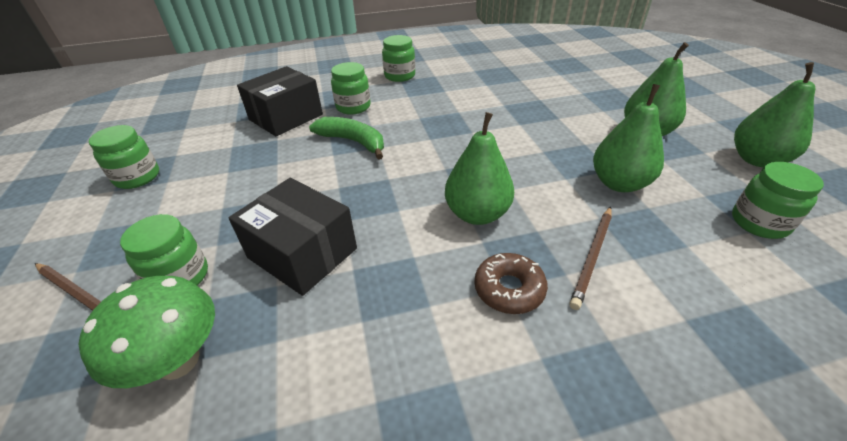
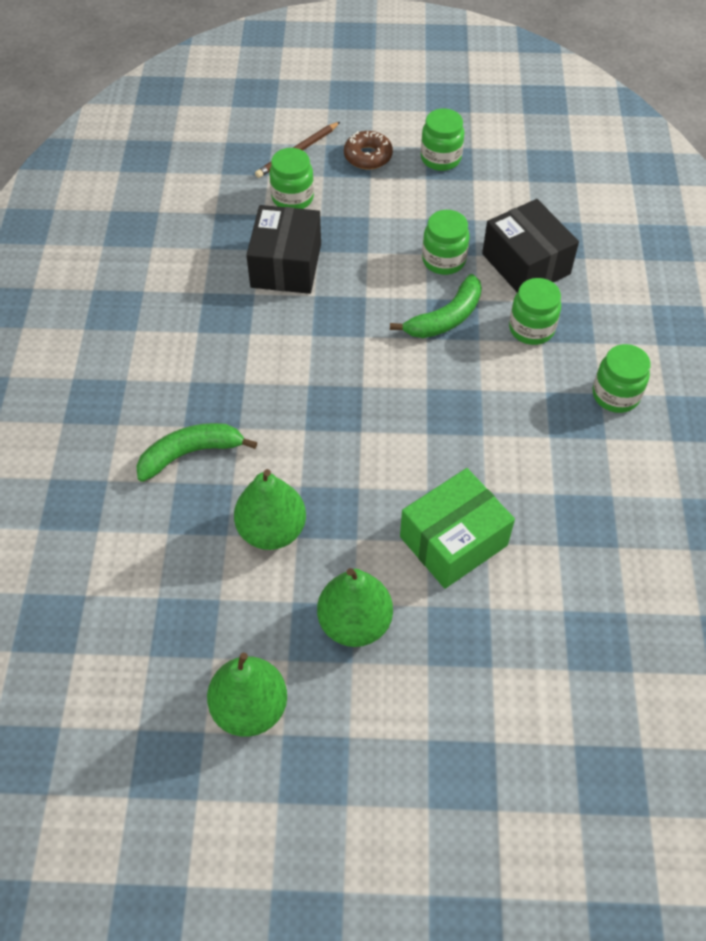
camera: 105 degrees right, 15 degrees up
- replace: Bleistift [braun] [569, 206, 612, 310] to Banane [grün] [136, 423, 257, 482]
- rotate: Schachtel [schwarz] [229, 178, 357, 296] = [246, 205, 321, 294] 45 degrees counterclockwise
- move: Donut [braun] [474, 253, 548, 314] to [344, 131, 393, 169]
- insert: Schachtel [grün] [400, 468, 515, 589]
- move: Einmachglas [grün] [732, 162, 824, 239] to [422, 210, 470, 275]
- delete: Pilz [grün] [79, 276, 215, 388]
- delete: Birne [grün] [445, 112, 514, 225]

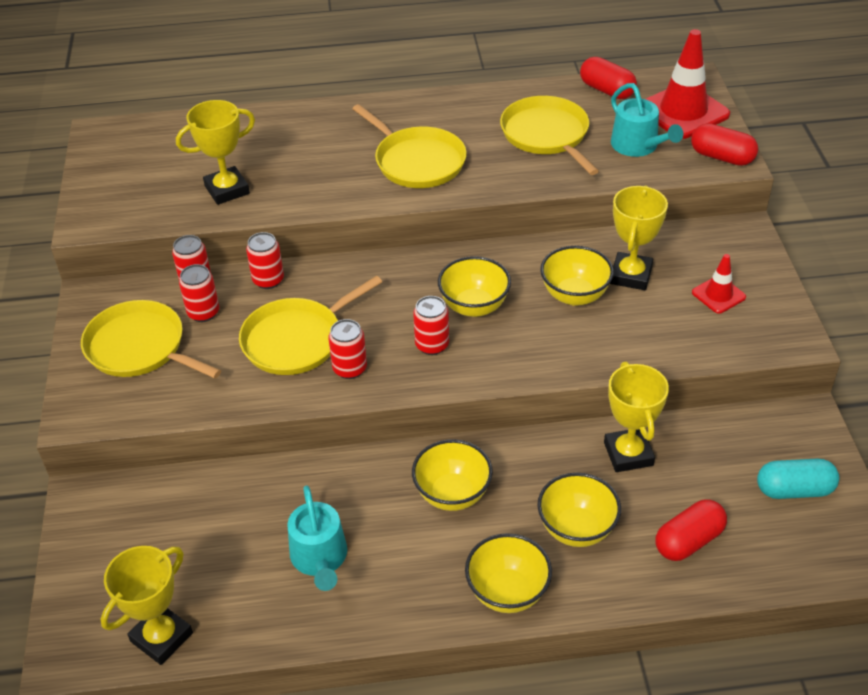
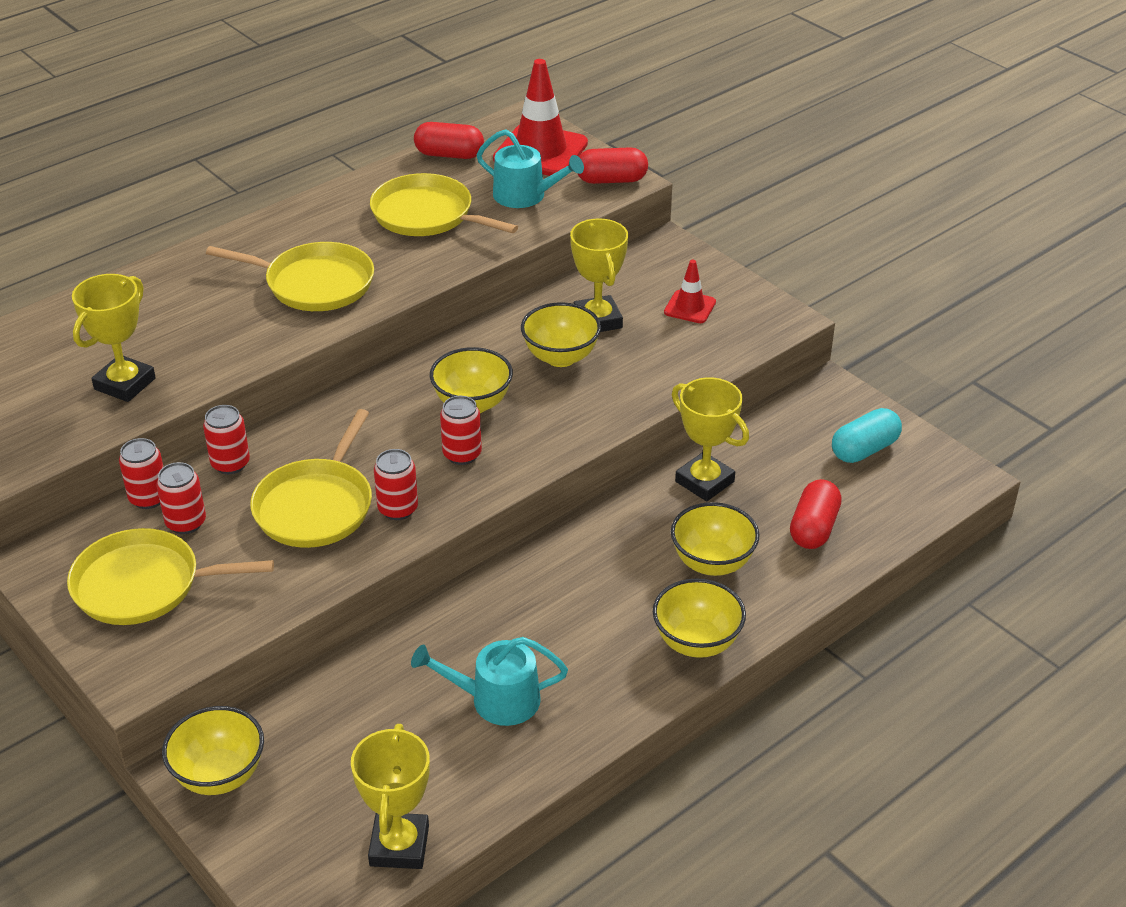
camera: 35 degrees left, 5 degrees down
- move: Schüssel [gelb] [412, 439, 493, 511] to [162, 706, 264, 795]
- rotate: Gießkanne [türkis] [287, 485, 347, 591] = [411, 637, 568, 726] 135 degrees clockwise

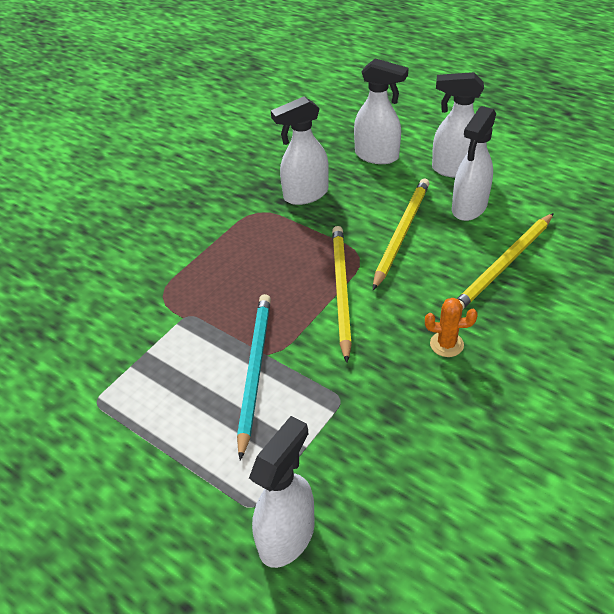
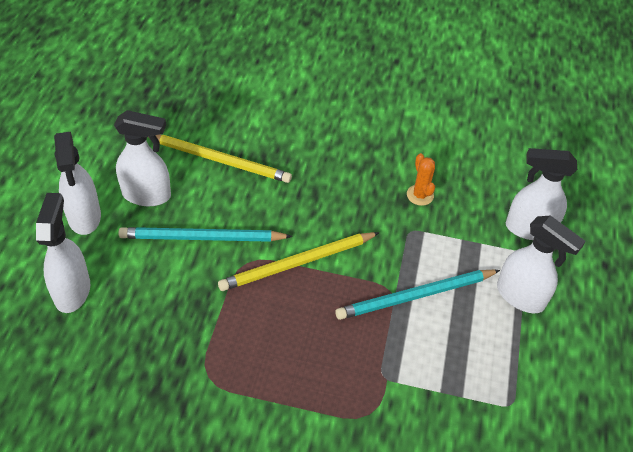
camera: 120 degrees left, 5 degrees up
- recolor: Bleistift [gelb] [373, 179, 429, 290] to Bleistift [türkis] [118, 227, 292, 242]
- move: Kaktus [orange] [425, 298, 478, 357] to [407, 153, 435, 206]
- move: Sprühflasche [weiß] [271, 96, 329, 205] to [497, 215, 586, 313]

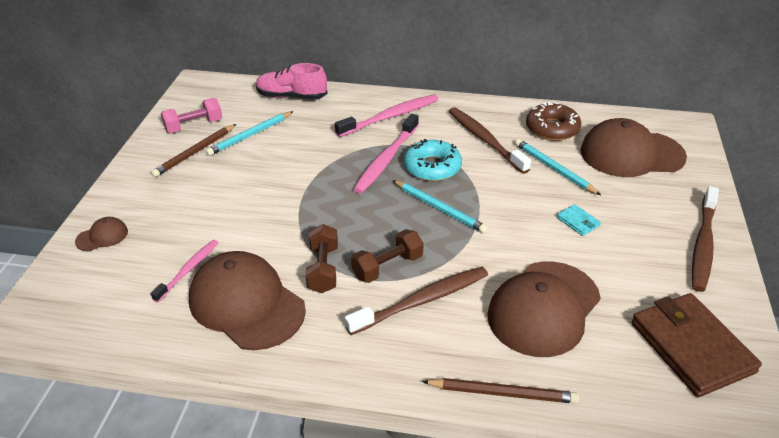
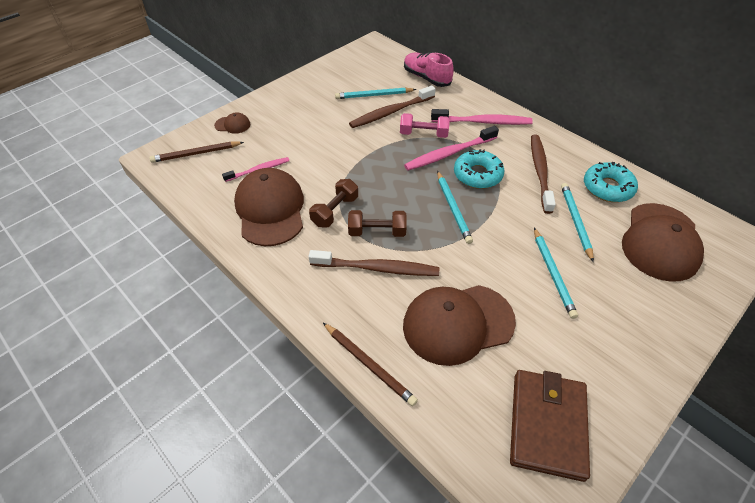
camera: 35 degrees right, 10 degrees up
- move: Bleistift [braun] [151, 124, 236, 177] to [149, 141, 244, 163]
- move: Zahnbürste [braun] [692, 186, 719, 292] to [349, 85, 436, 128]
- move: Hantel [rosa] [161, 98, 222, 133] to [400, 113, 450, 138]
- replace: Geldbörse [türkis] [557, 204, 601, 236] to Bleistift [türkis] [534, 228, 578, 319]
- recolor: Donut [braun] [526, 102, 581, 141] to Donut [türkis] [584, 162, 638, 202]
- rotate: Kappe [braun] [580, 118, 687, 177] = [622, 203, 704, 282] 105 degrees counterclockwise

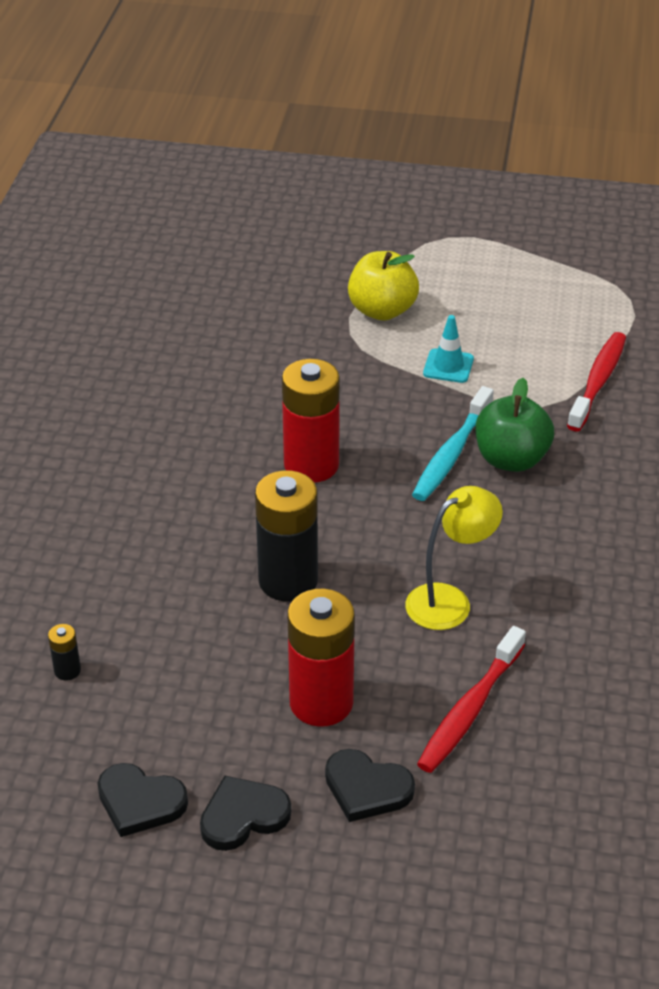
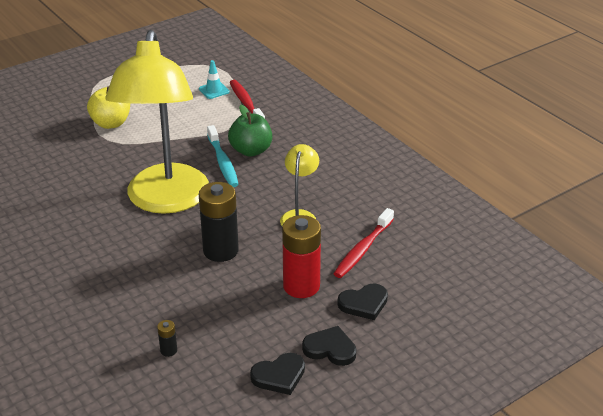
camera: 45 degrees left, 5 degrees down
- replace: Batterie [rot] [282, 359, 340, 483] to Lampe [gelb] [105, 30, 209, 214]
- move: Leitkegel [türkis] [423, 315, 474, 383] to [199, 60, 230, 99]
- rotate: Herz [schwarz] [200, 776, 291, 851] = [302, 326, 357, 366] 90 degrees clockwise
- rotate: Zahnbürste [rot] [417, 626, 526, 773] = [333, 208, 394, 278] 45 degrees clockwise

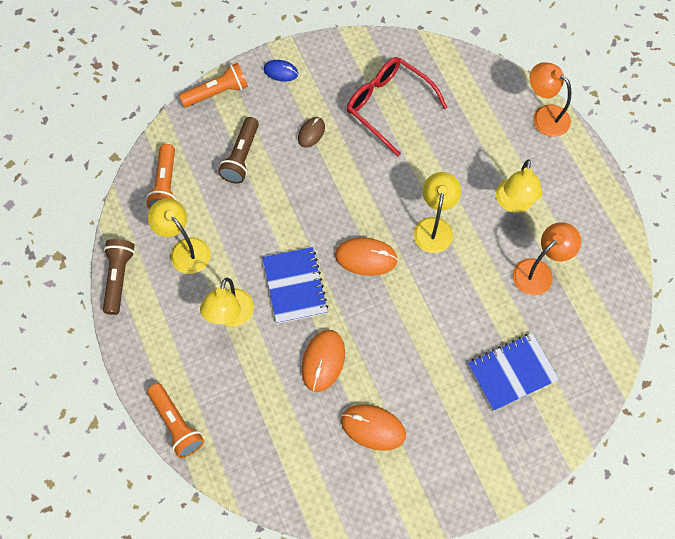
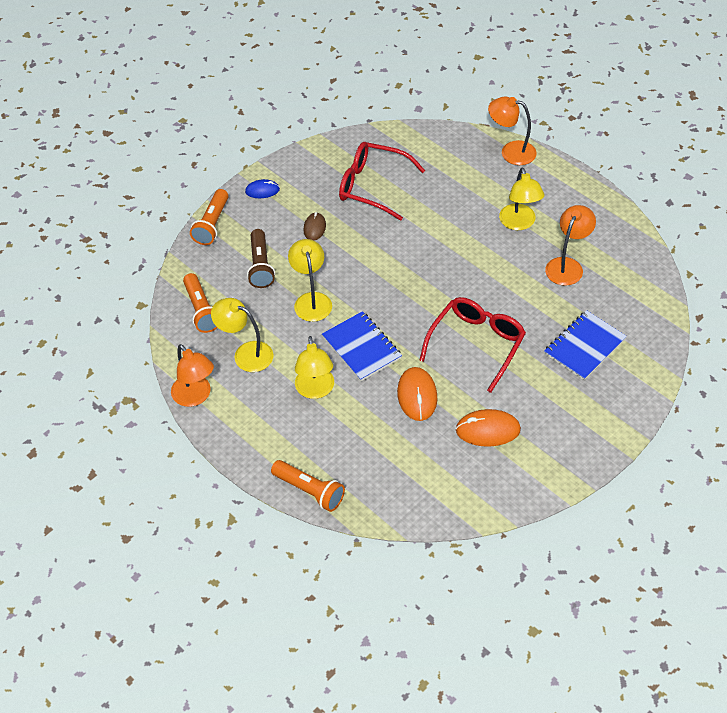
camera: 20 degrees left, 15 degrees down
- replace: Taschenlampe [braun] [103, 239, 135, 315] to Lampe [orange] [171, 344, 214, 407]
- rotate: Taschenlampe [orange] [179, 63, 248, 107] = [190, 189, 229, 245] 150 degrees clockwise
- move: Lampe [gelb] [414, 172, 461, 253] to [288, 239, 332, 322]
- insert: Brille [rot] [419, 297, 526, 393]
- delete: Computermaus [orange] [335, 238, 398, 276]

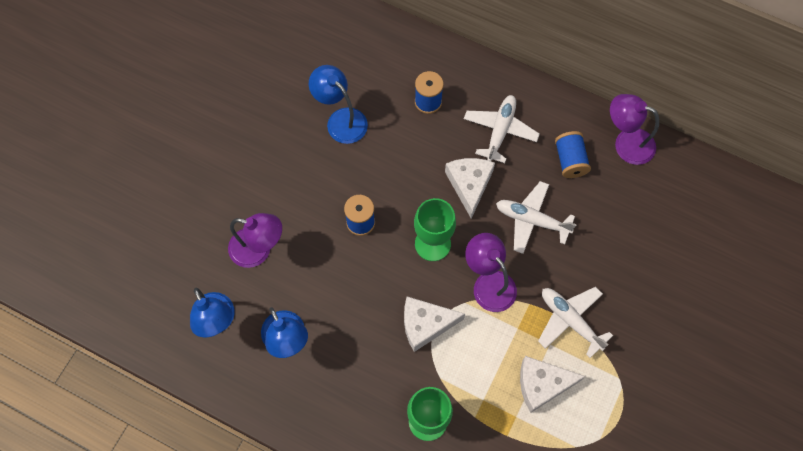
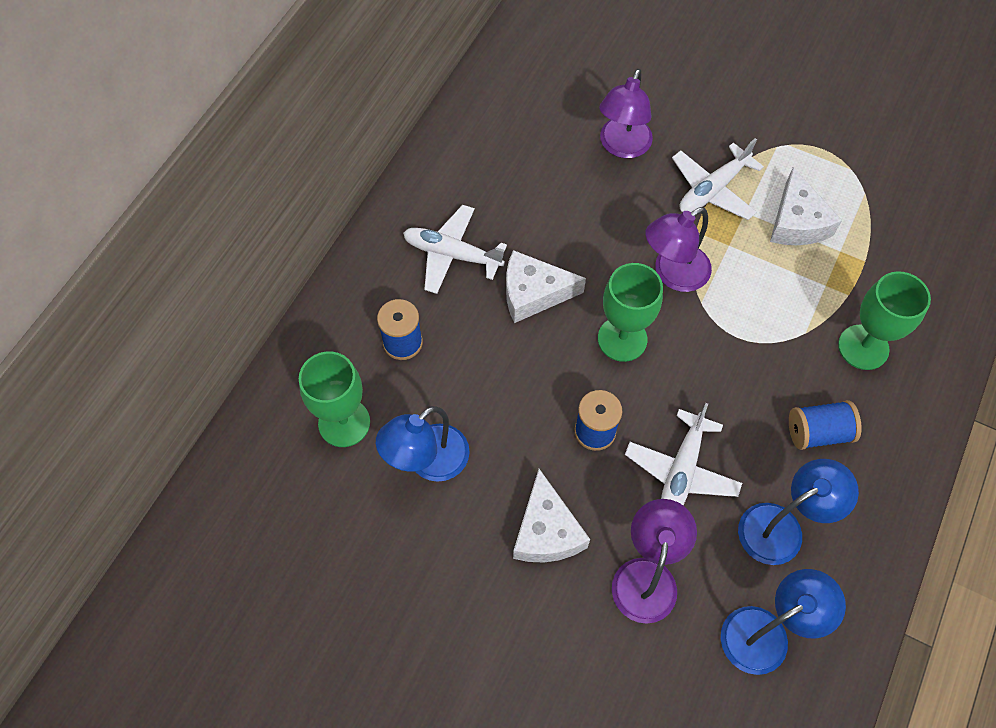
camera: 90 degrees left, 5 degrees down
- insert: Kelch [grün] [299, 351, 370, 447]
- move: Käse [weiß] [404, 296, 465, 352] to [513, 469, 590, 562]
- move: Lampe [lila] [610, 94, 659, 165] to [599, 69, 653, 158]
- move: Flugzeug [weiß] [496, 181, 577, 254] to [625, 403, 742, 505]
- move: Garnrolle [blau] [555, 131, 591, 178] to [789, 400, 862, 450]

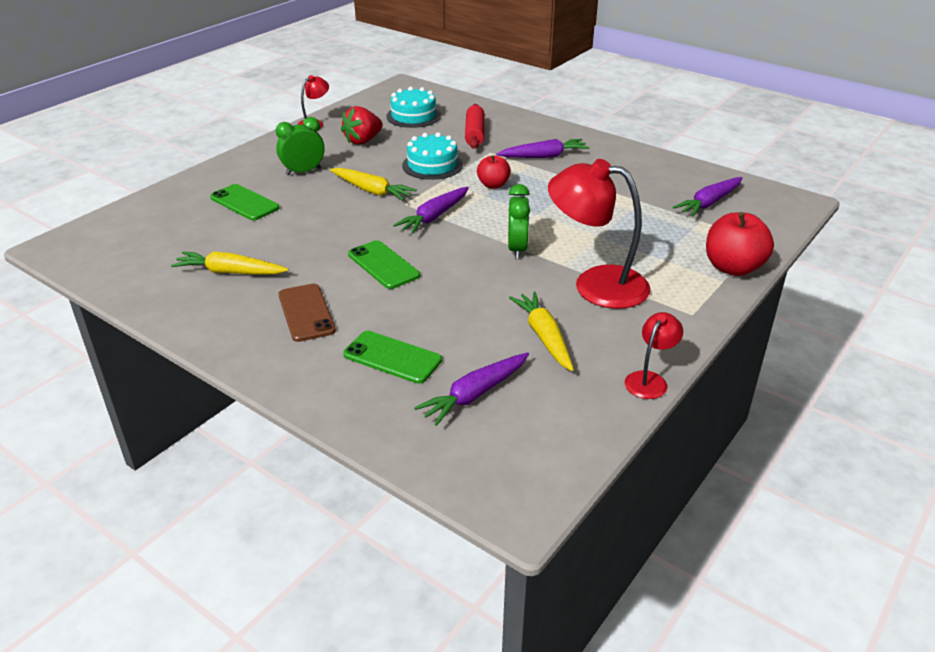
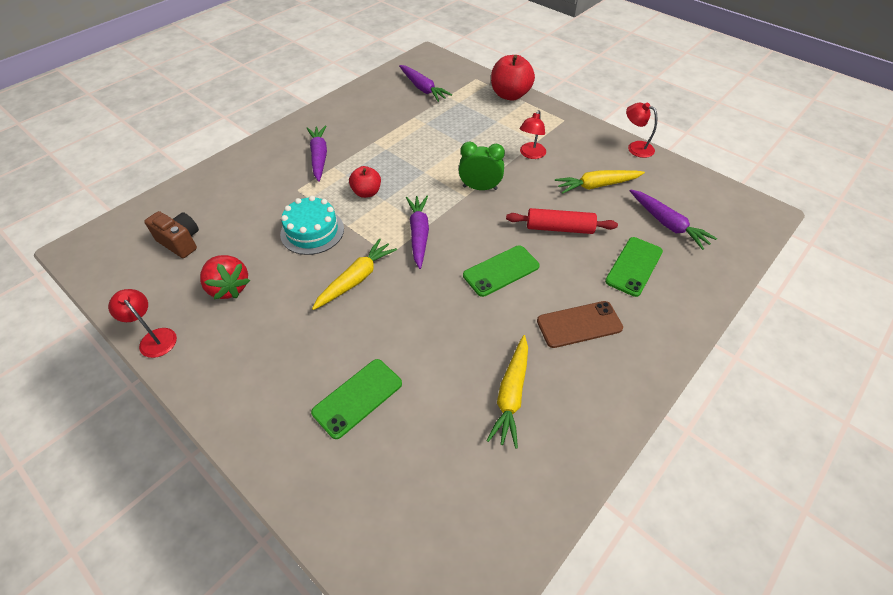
camera: 85 degrees left, 15 degrees up
- replace: Kuchen [türkis] [386, 87, 441, 128] to Kamera [braun] [144, 211, 199, 258]
- rotate: Karotte [lila] [393, 187, 469, 234] = [406, 196, 429, 269] 135 degrees counterclockwise
- move: Nudelholz [rot] [465, 104, 484, 149] to [506, 208, 618, 234]
- resize: Lampe [rot] [548, 159, 650, 309] = [520, 110, 546, 159] x0.50
- delete: Wecker [grün] [276, 117, 325, 175]

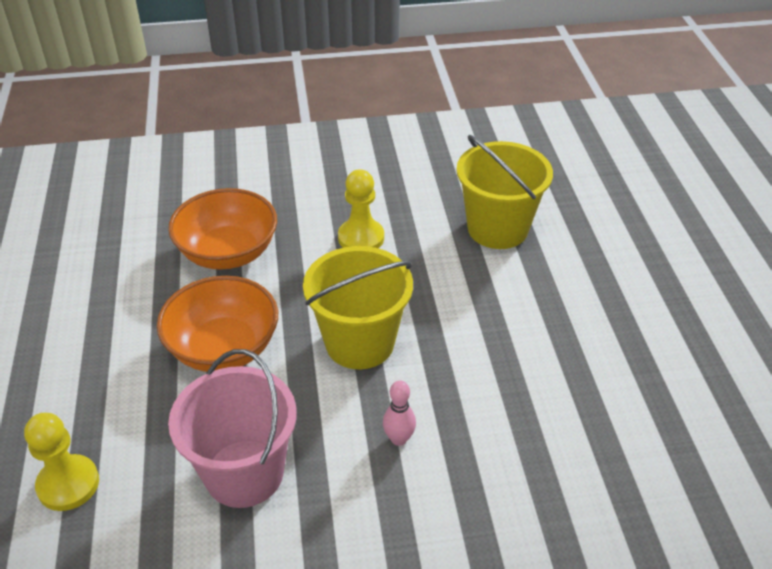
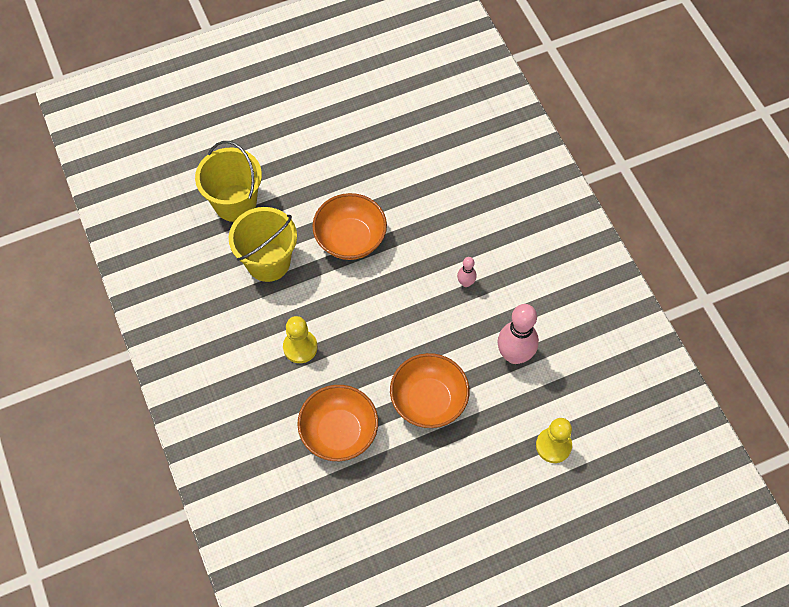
camera: 105 degrees left, 20 degrees up
- move: Eimer [gelb] [303, 246, 413, 369] to [195, 141, 262, 222]
- insert: Schüssel [orange] [312, 193, 387, 260]
- replace: Eimer [rosa] [168, 349, 297, 508] to Bowlingkegel [rosa] [498, 304, 539, 364]

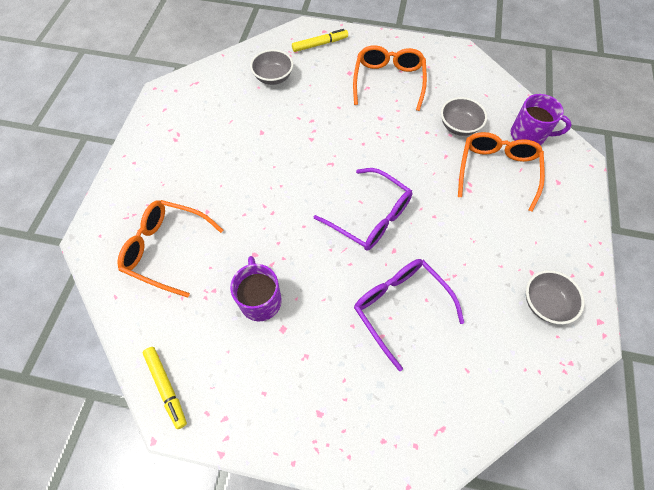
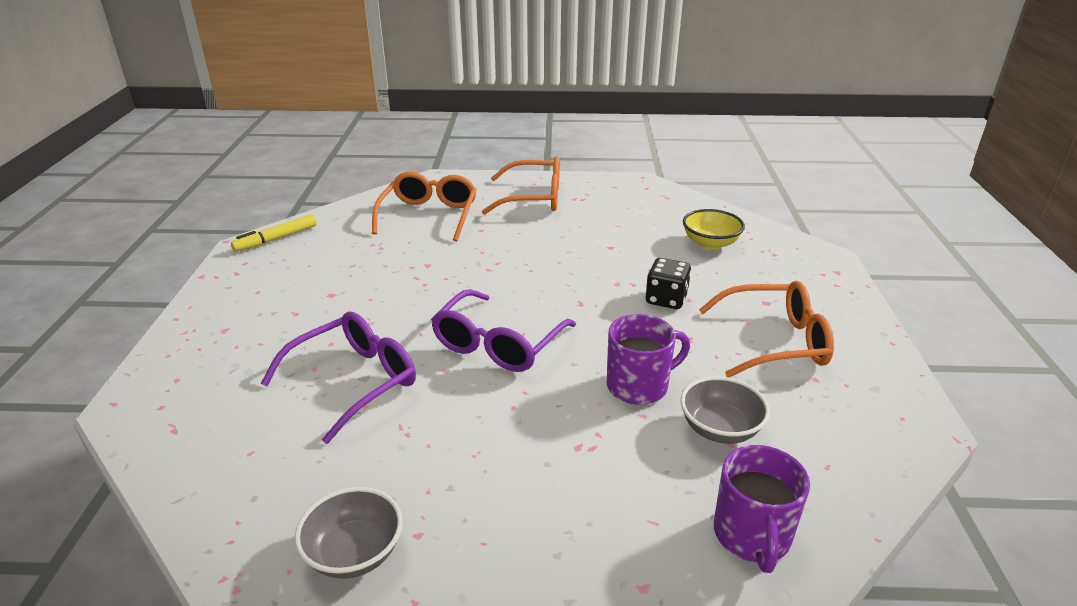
camera: 80 degrees right, 30 degrees down
- move: Brille [orange] [458, 132, 545, 212] to [482, 156, 560, 215]
- move: Tasse [lila] [230, 256, 282, 322] to [607, 314, 690, 405]
- insert: Spielwürfel [schwarz] [645, 258, 691, 309]
- recolor: Schüssel [grau] [250, 49, 293, 85] to Schüssel [gelb] [683, 209, 745, 250]
- delete: Filzstift [gelb] [292, 29, 348, 52]

